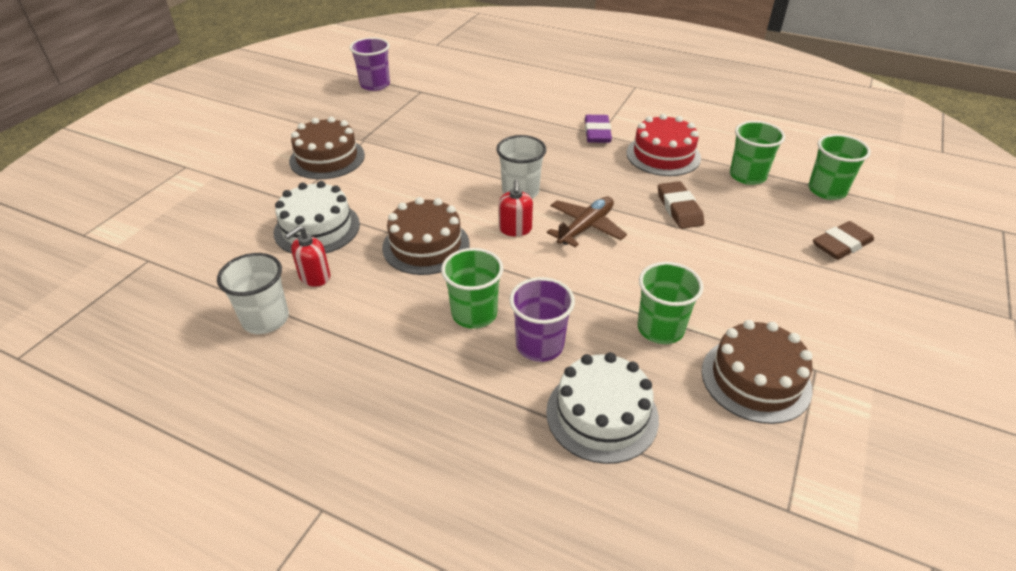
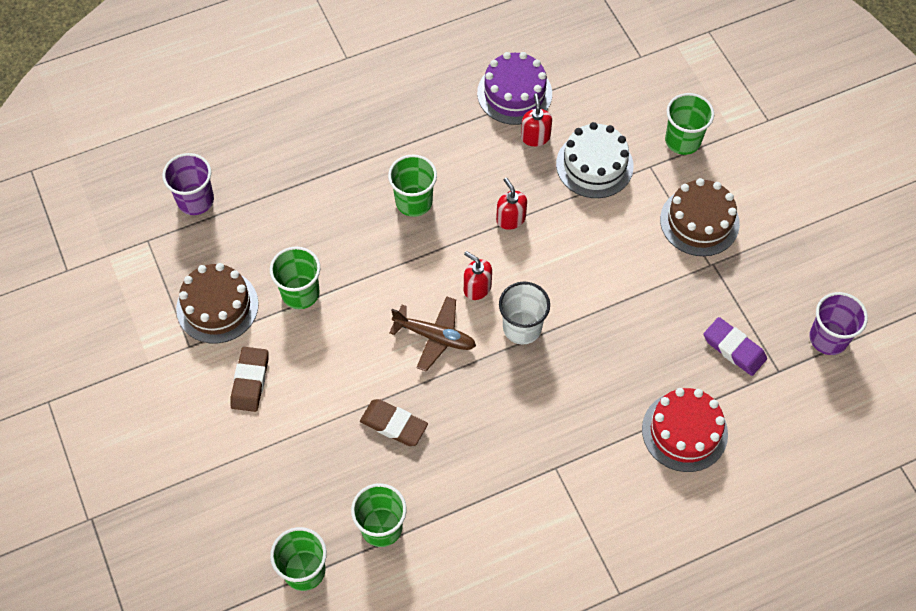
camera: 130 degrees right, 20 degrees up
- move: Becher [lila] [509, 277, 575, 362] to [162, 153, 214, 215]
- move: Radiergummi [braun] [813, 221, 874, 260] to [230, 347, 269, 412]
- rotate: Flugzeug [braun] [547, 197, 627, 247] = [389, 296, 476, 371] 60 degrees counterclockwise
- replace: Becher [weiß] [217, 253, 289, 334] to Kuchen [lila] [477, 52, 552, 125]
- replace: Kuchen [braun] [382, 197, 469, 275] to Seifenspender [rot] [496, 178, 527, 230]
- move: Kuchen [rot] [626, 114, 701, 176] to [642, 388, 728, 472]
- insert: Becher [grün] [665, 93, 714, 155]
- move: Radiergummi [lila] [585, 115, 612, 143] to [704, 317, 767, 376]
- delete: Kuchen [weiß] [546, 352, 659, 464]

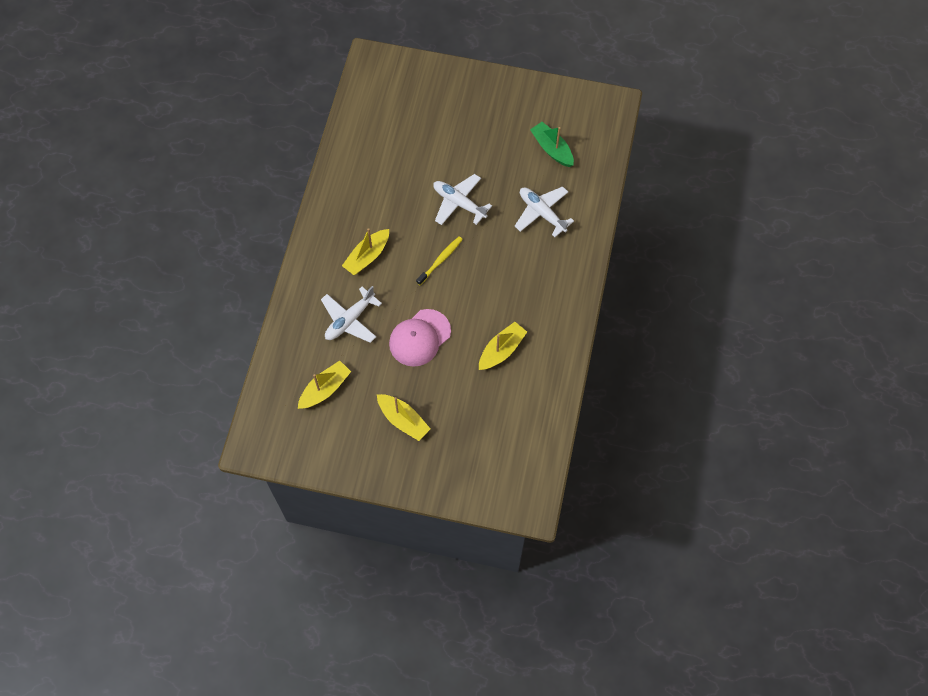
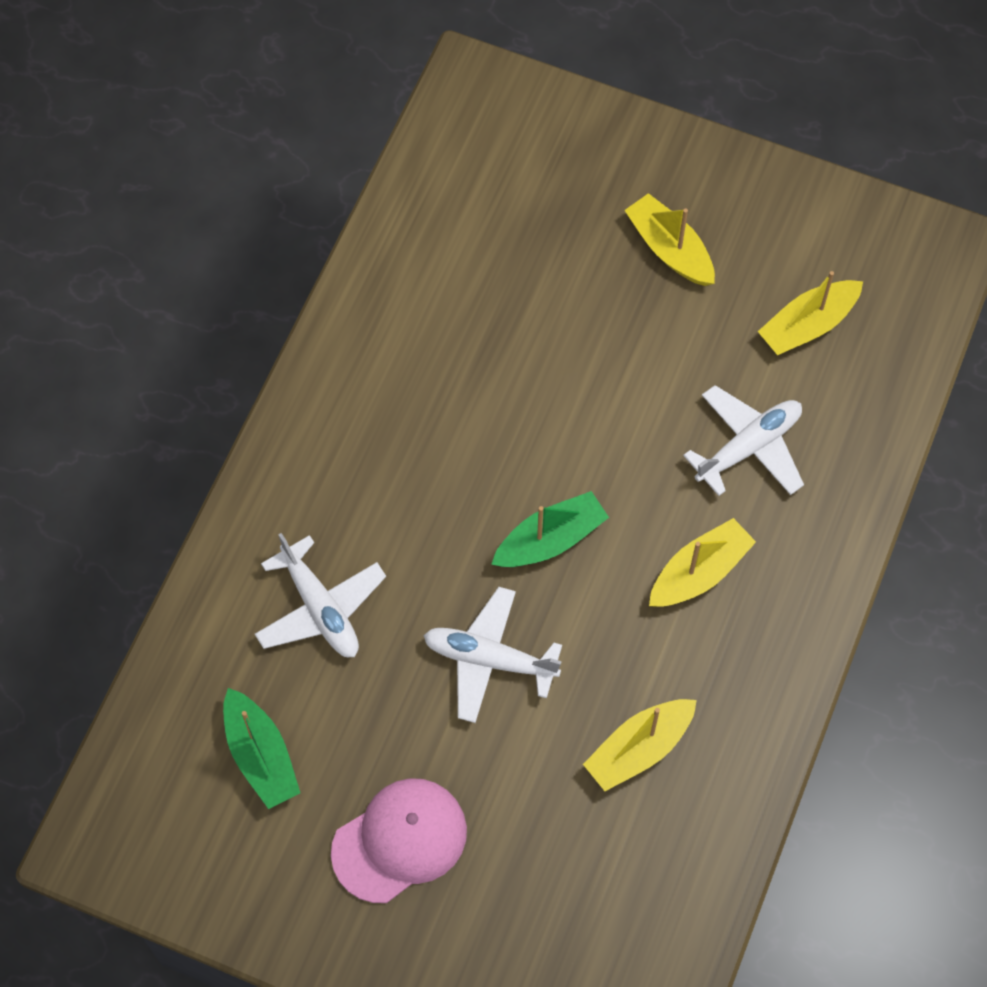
camera: 170 degrees left, 0 degrees up
- move: Kappe [rosa] [389, 309, 451, 367] to [331, 778, 467, 903]
- rotate: Flugzeug [weiß] [433, 174, 492, 225] = [423, 587, 562, 723] 150 degrees clockwise
- replace: Zahnbürste [gelb] [416, 236, 463, 285] to Boot [grün] [491, 491, 609, 567]
- move: Boot [gelb] [479, 322, 527, 370] to [583, 699, 697, 791]

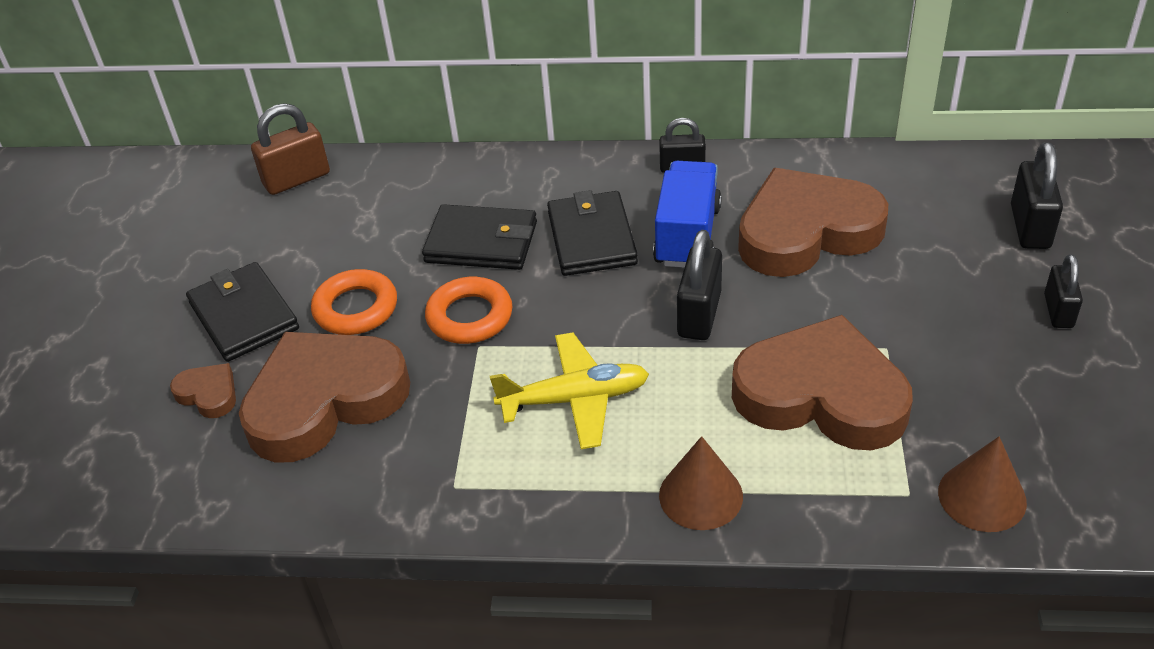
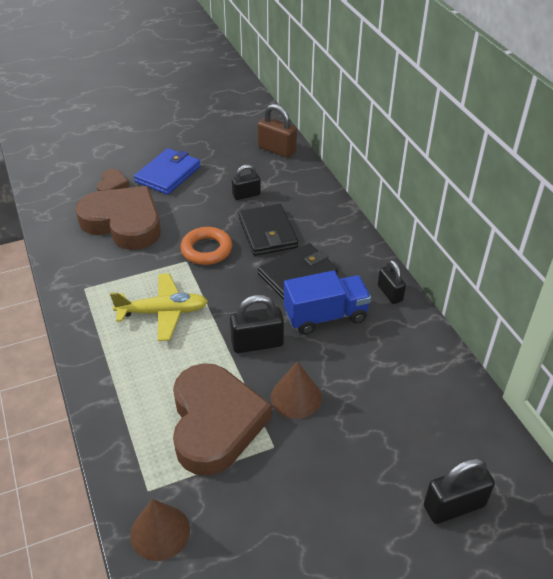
camera: 60 degrees right, 0 degrees up
- rotate: Flugzeug [gelb] [490, 332, 649, 449] = [110, 273, 208, 341] 60 degrees counterclockwise
- recolor: Geldbörse [schwarz] [186, 262, 299, 362] to Geldbörse [blau] [134, 148, 201, 195]
- move: Vorhängeschloss [schwarz] [1044, 254, 1083, 328] to [232, 165, 261, 200]
- move: Kegel [braun] [659, 436, 743, 530] to [271, 361, 322, 419]
- delete: Ring [orange] [311, 269, 397, 335]
- delete: Herz [braun] [738, 168, 888, 277]

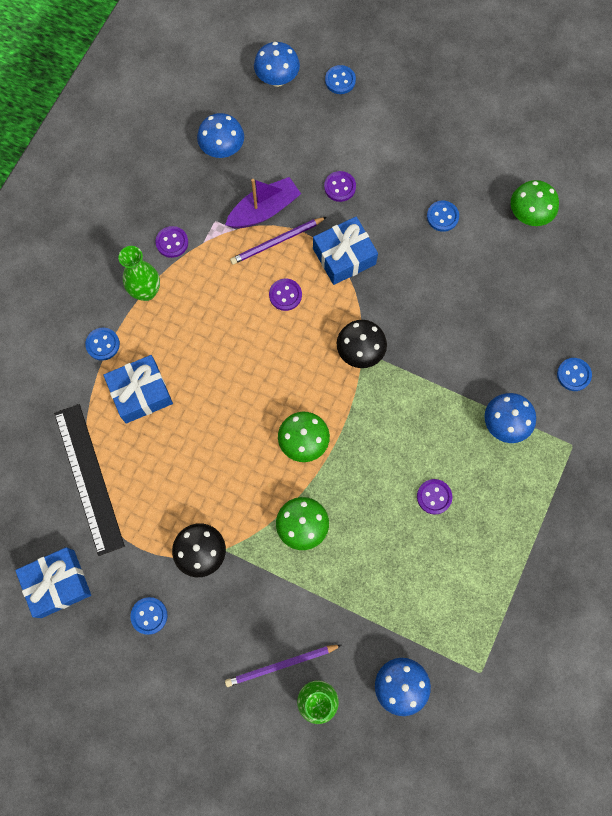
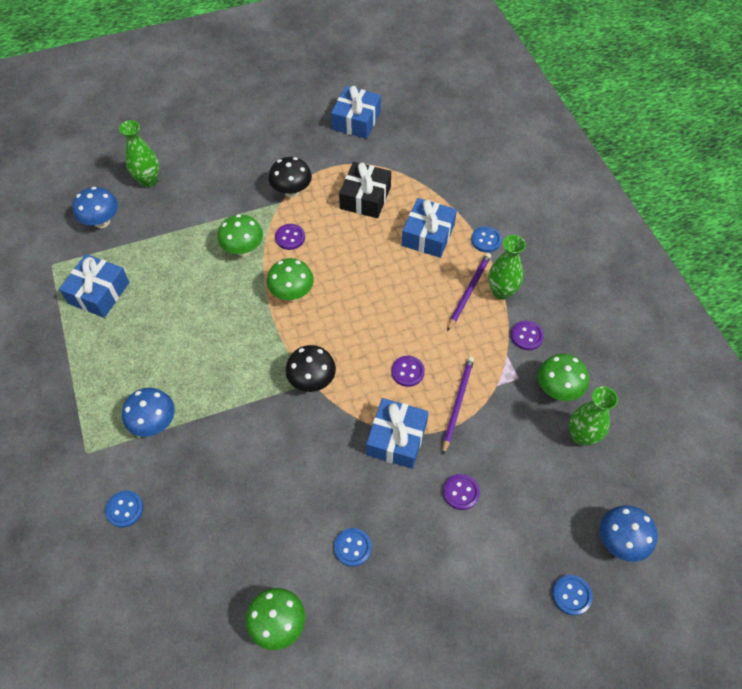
camera: 135 degrees right, 15 degrees down
- insert: Geschenk [blau] [59, 254, 130, 318]
- move: Knopf [lila] [417, 479, 452, 515] to [275, 224, 305, 250]
- insert: Geschenk [schwarz] [339, 162, 391, 218]
- move: Bleistift [lila] [225, 645, 341, 687] to [447, 253, 491, 331]
- insert: Pilz [grün] [538, 354, 589, 401]
- replace: Pilz [blau] [197, 113, 244, 158] to Vase [grün] [569, 386, 618, 446]
- delete: Lineal [schwarz] [54, 404, 125, 556]
- delete: Knopf [blau] [130, 597, 168, 635]
- delete: Boot [lila] [225, 177, 301, 228]

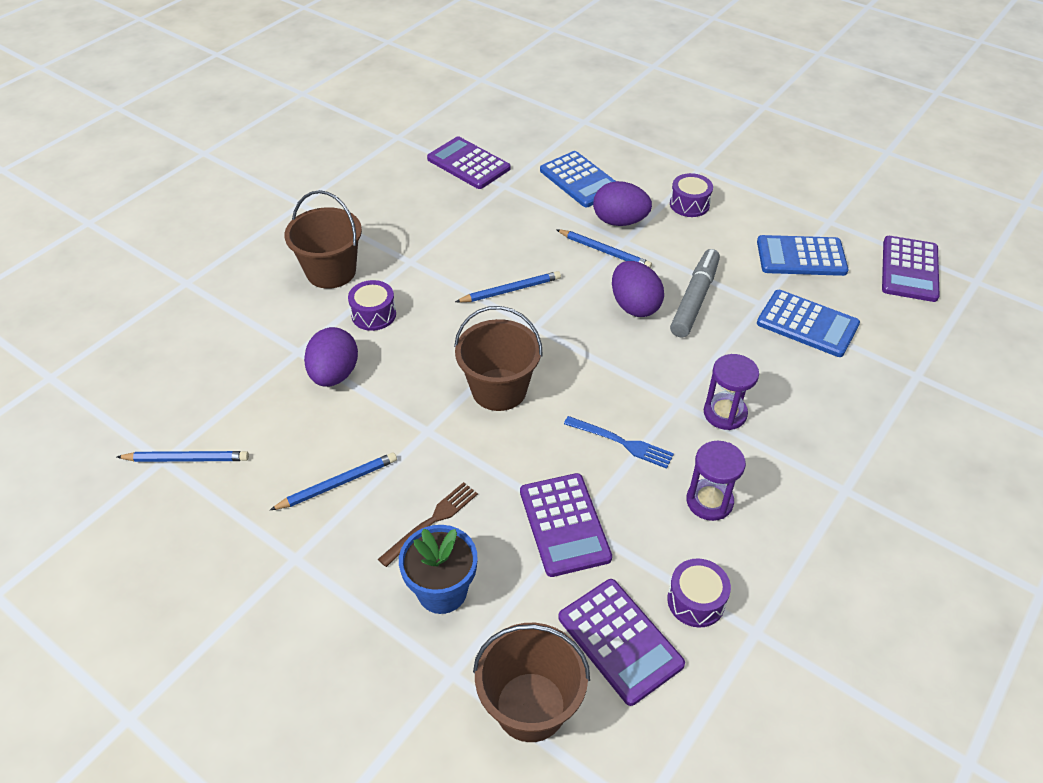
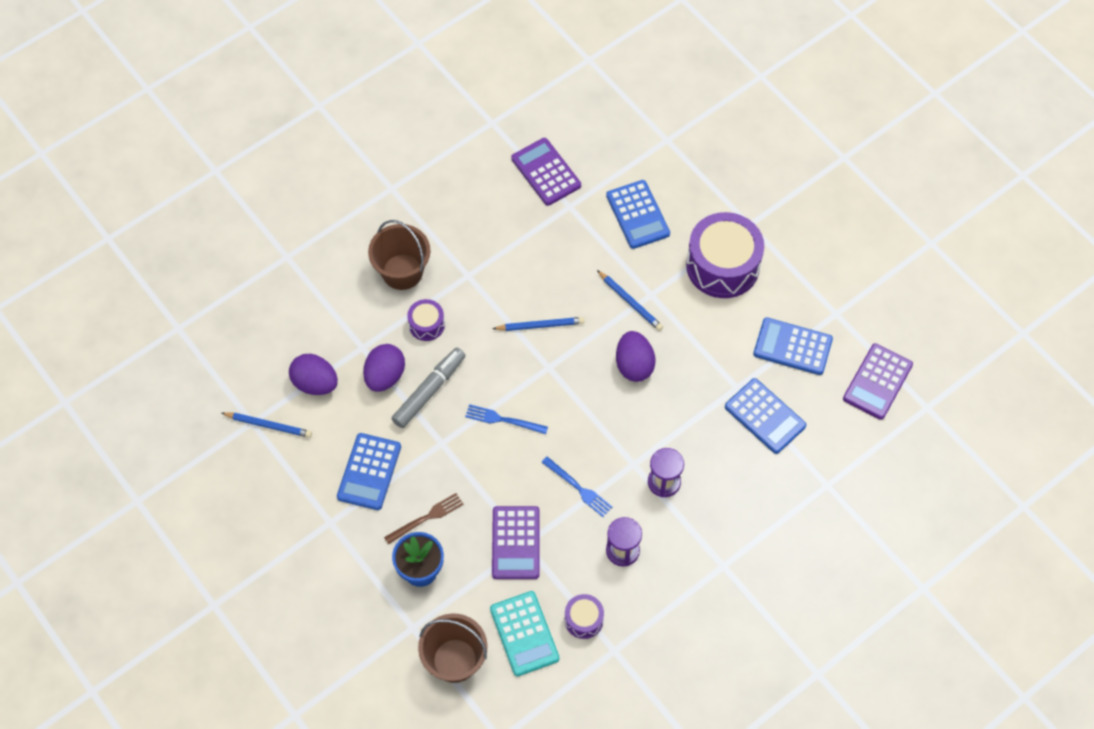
camera: 15 degrees right, 15 degrees up
- move: Ei [lila] [593, 181, 652, 226] to [289, 354, 338, 395]
- replace: Bleistift [blau] [270, 453, 397, 510] to Taschenrechner [blau] [337, 433, 401, 510]
- move: Filzstift [grau] [670, 249, 720, 337] to [392, 348, 466, 428]
- replace: Eimer [braun] [454, 306, 543, 411] to Gabel [blau] [465, 404, 548, 434]
- recolor: Taschenrechner [lila] [558, 579, 685, 706] to Taschenrechner [türkis] [490, 591, 560, 677]
- resize: Trommel [lila] [670, 173, 713, 217] = [686, 212, 764, 298] x2.08

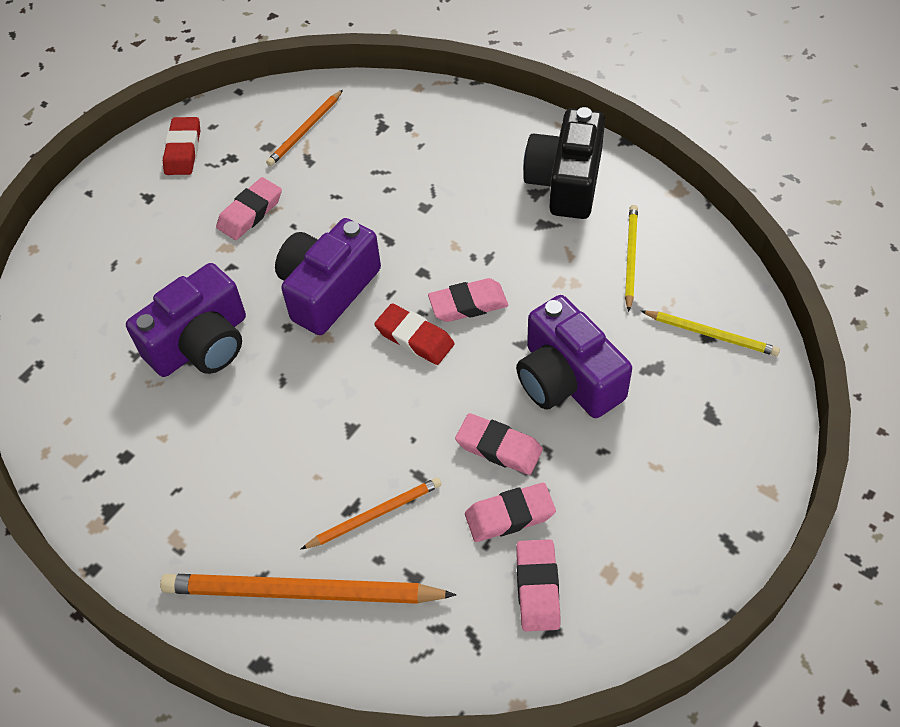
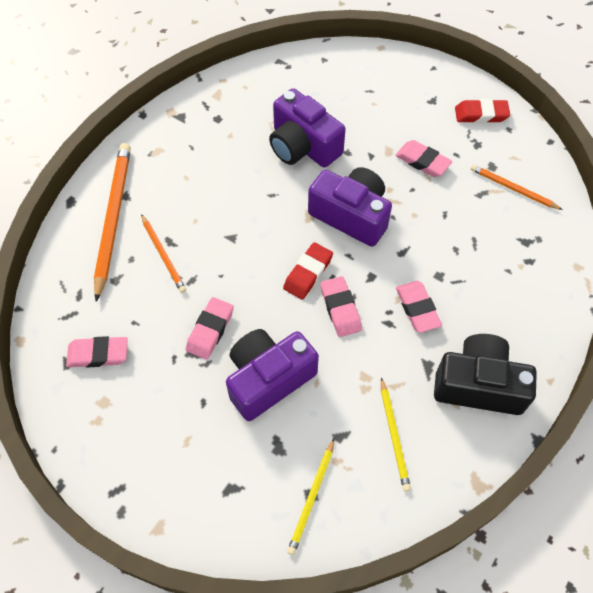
camera: 85 degrees right, 5 degrees up
- rotate: Bleistift [gelb] [625, 205, 638, 312] = [381, 377, 411, 492] 75 degrees clockwise
- move: Radiergummi [rosa] [465, 483, 556, 542] to [396, 281, 442, 333]

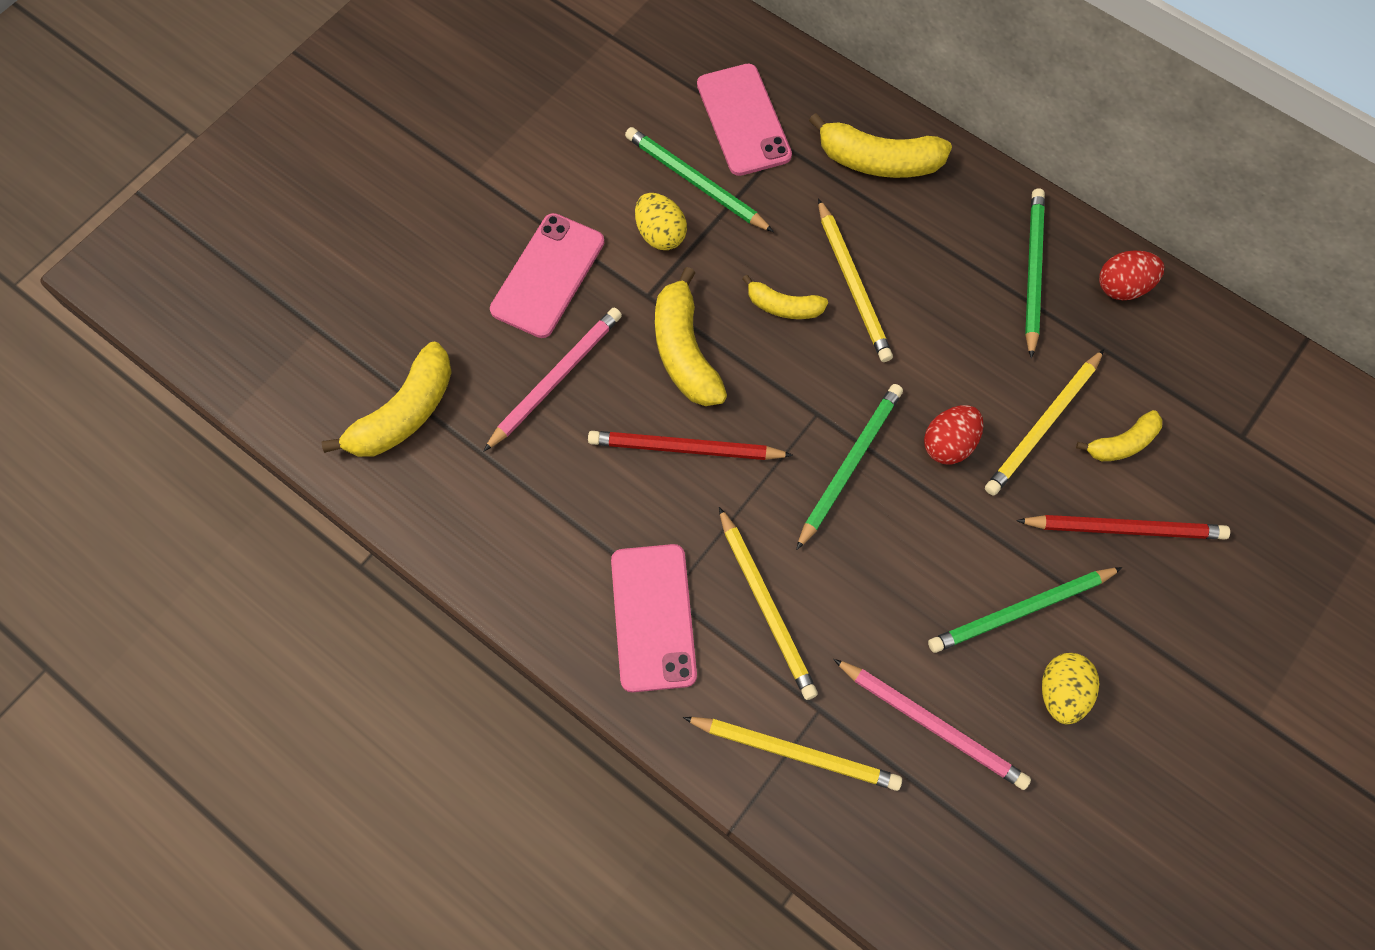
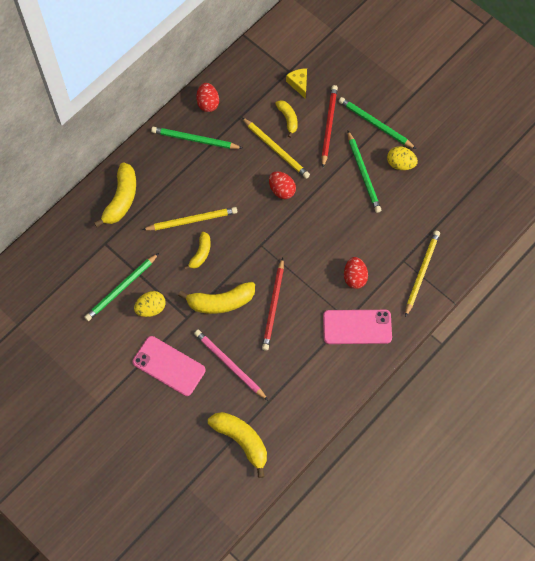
camera: 85 degrees left, 0 degrees up
- insert: Käse [gelb] [286, 69, 307, 99]
- move: Bleistift [grün] [796, 384, 903, 550] to [339, 97, 416, 149]
- replace: Bleistift [gelb] [719, 507, 818, 700] to Ei [rot] [344, 257, 368, 289]
- delete: Handy [rosa] [697, 64, 792, 176]
- delete: Bleistift [rosa] [833, 659, 1031, 790]

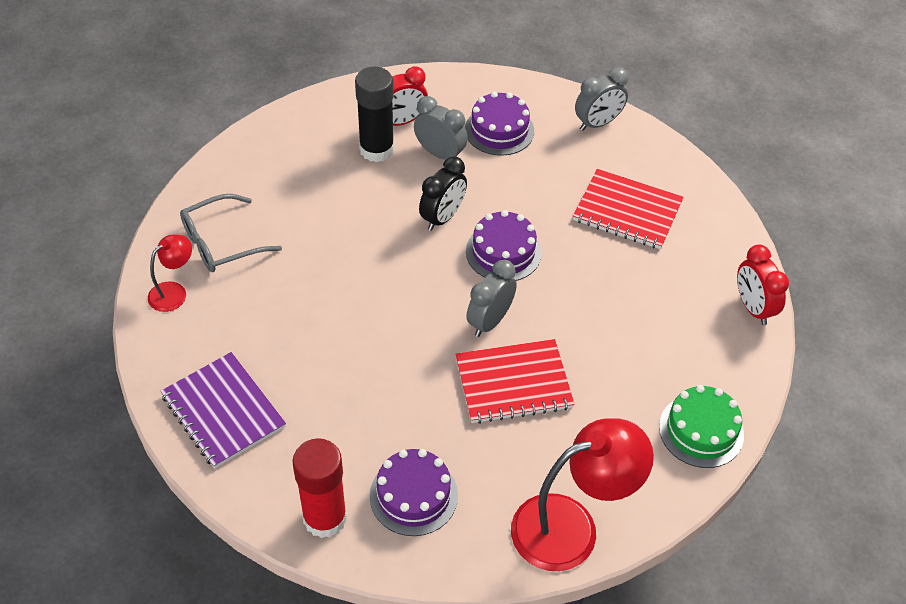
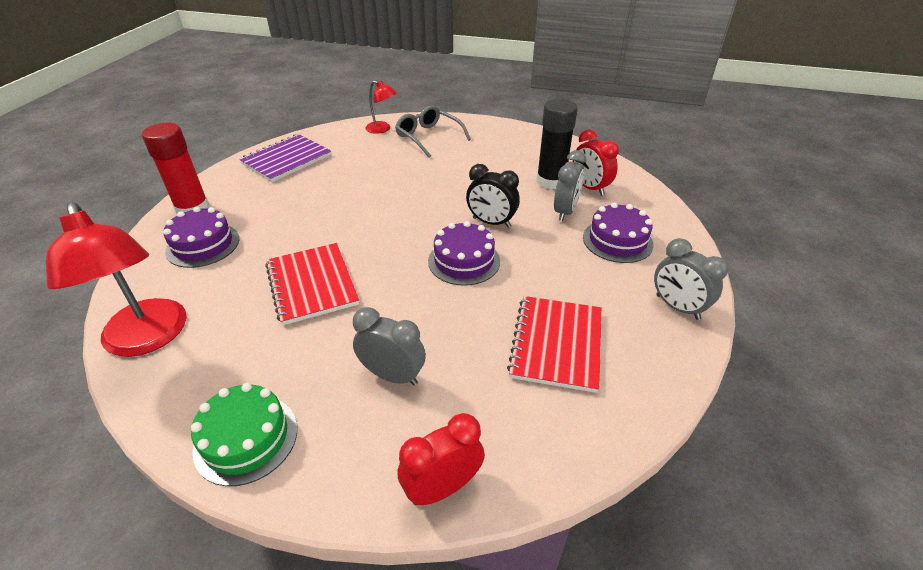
camera: 80 degrees right, 10 degrees down
- move: Wecker [grau] [466, 260, 517, 337] to [353, 307, 426, 385]

